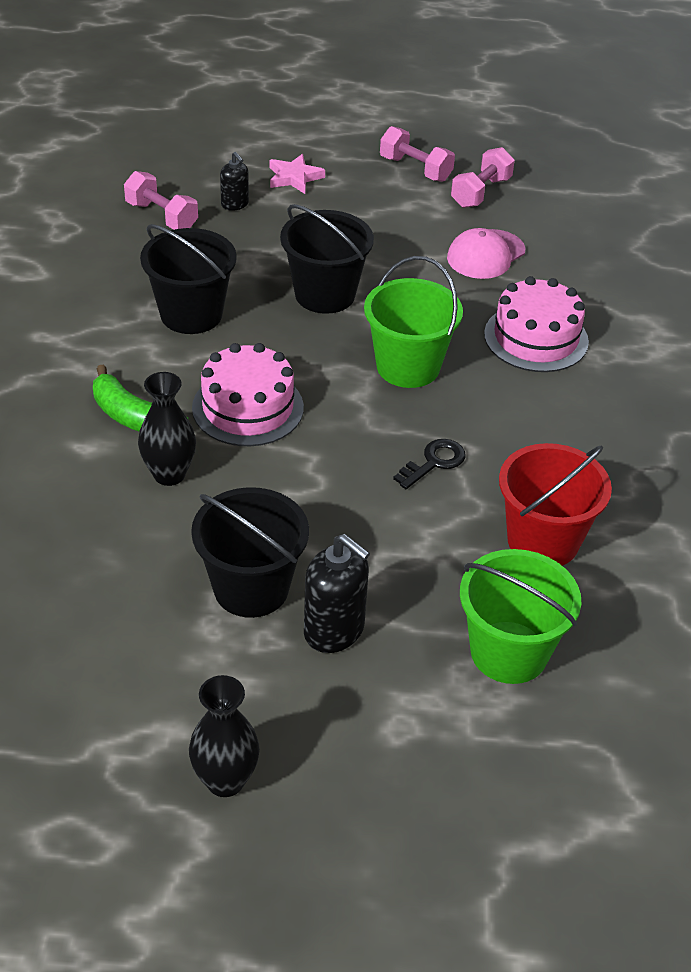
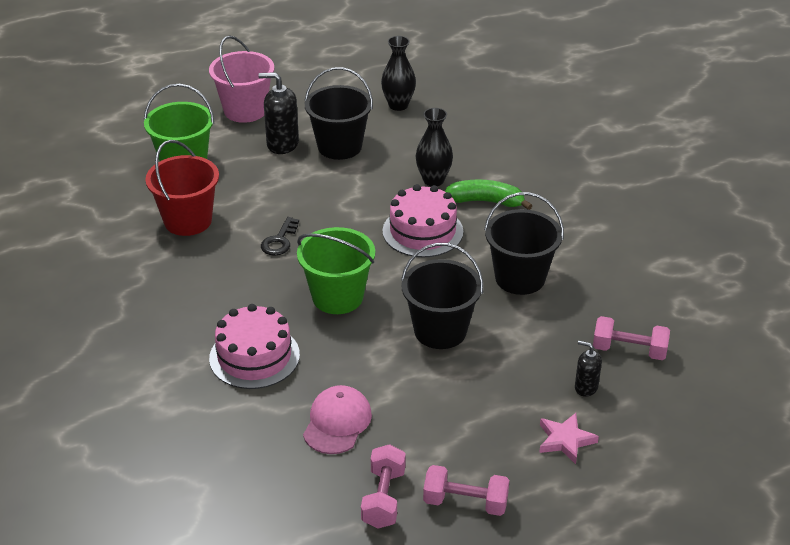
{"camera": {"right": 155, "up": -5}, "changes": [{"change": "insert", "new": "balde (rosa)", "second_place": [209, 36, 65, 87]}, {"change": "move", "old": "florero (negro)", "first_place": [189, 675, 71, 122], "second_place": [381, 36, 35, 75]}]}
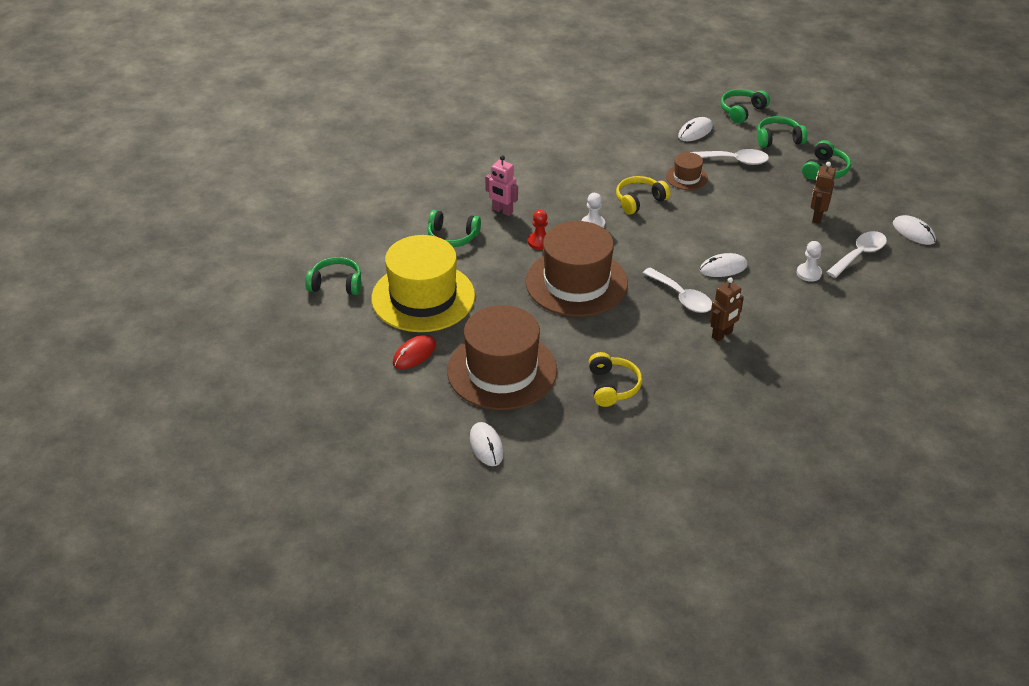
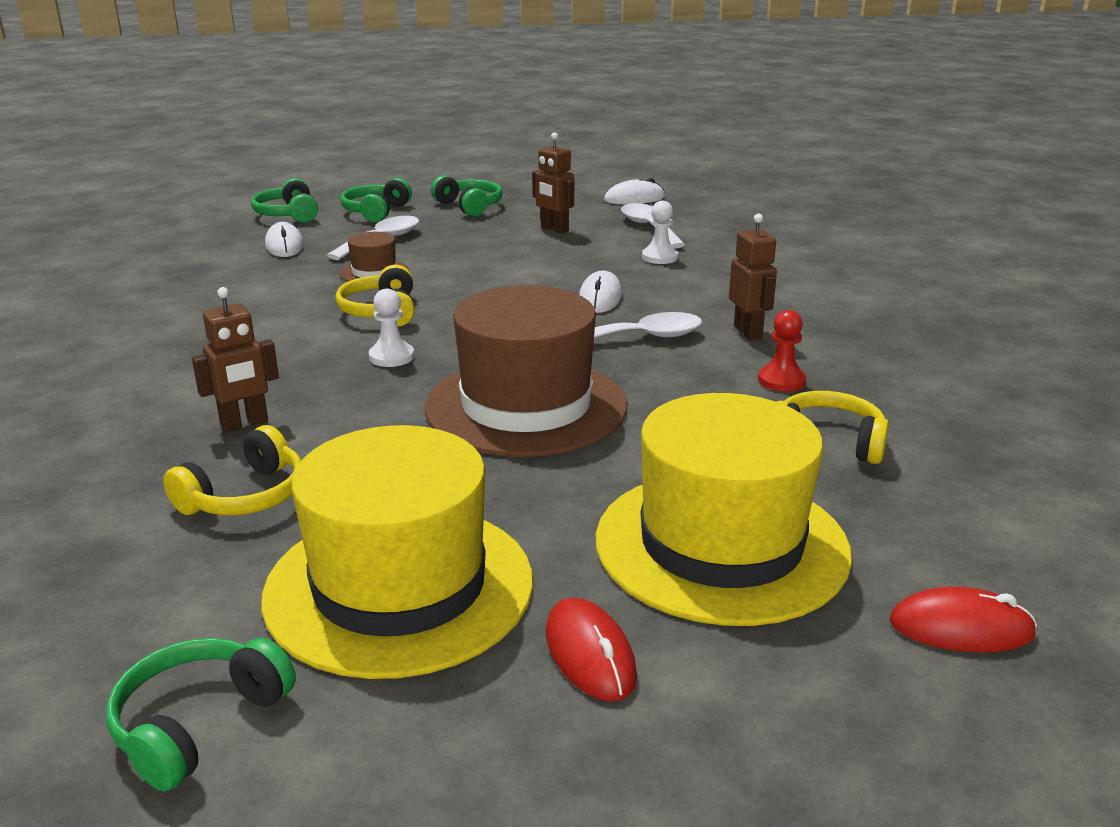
{"camera": {"right": -65, "up": -15}, "changes": [{"change": "recolor", "old": "auriculares (verde)", "new": "auriculares (amarillo)", "first_place": [428, 210, 53, 37], "second_place": [163, 425, 139, 90]}, {"change": "recolor", "old": "robot (rosa)", "new": "robot (marrón)", "first_place": [485, 155, 33, 61], "second_place": [192, 287, 87, 145]}, {"change": "recolor", "old": "sombrero (marrón)", "new": "sombrero (amarillo)", "first_place": [447, 305, 110, 105], "second_place": [596, 393, 256, 233]}, {"change": "move", "old": "peón (rojo)", "first_place": [528, 210, 20, 40], "second_place": [758, 310, 48, 82]}, {"change": "recolor", "old": "ratón (blanco)", "new": "ratón (rojo)", "first_place": [470, 422, 34, 44], "second_place": [890, 587, 147, 65]}]}
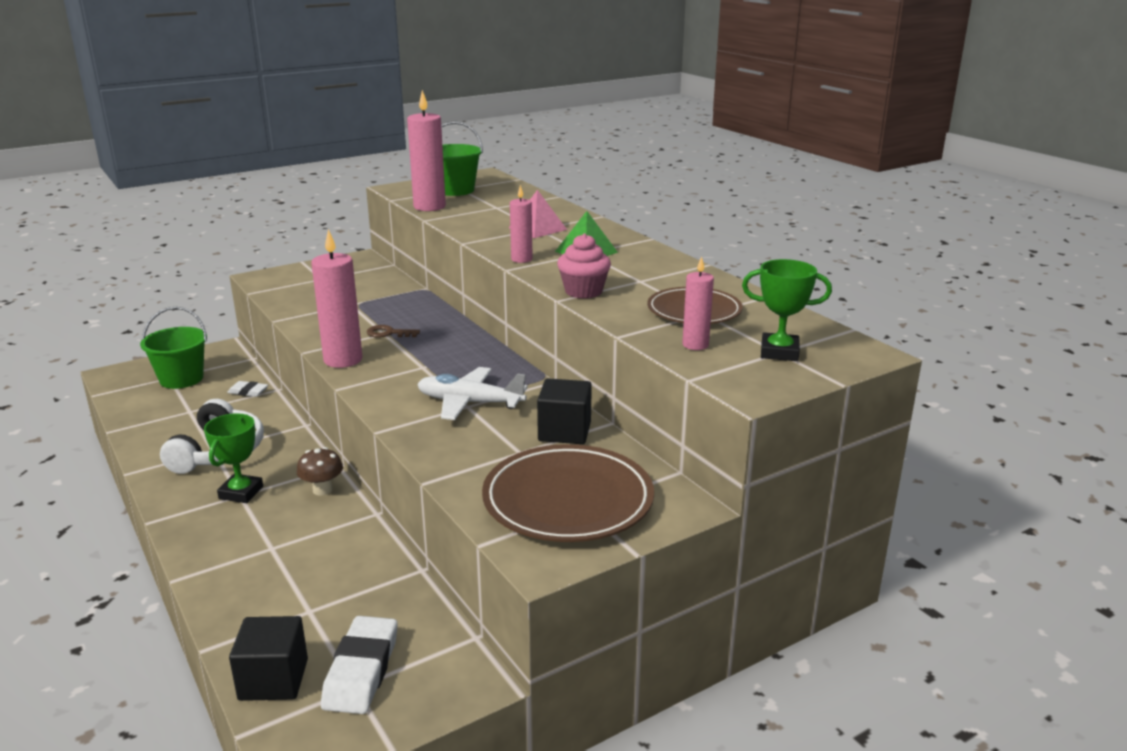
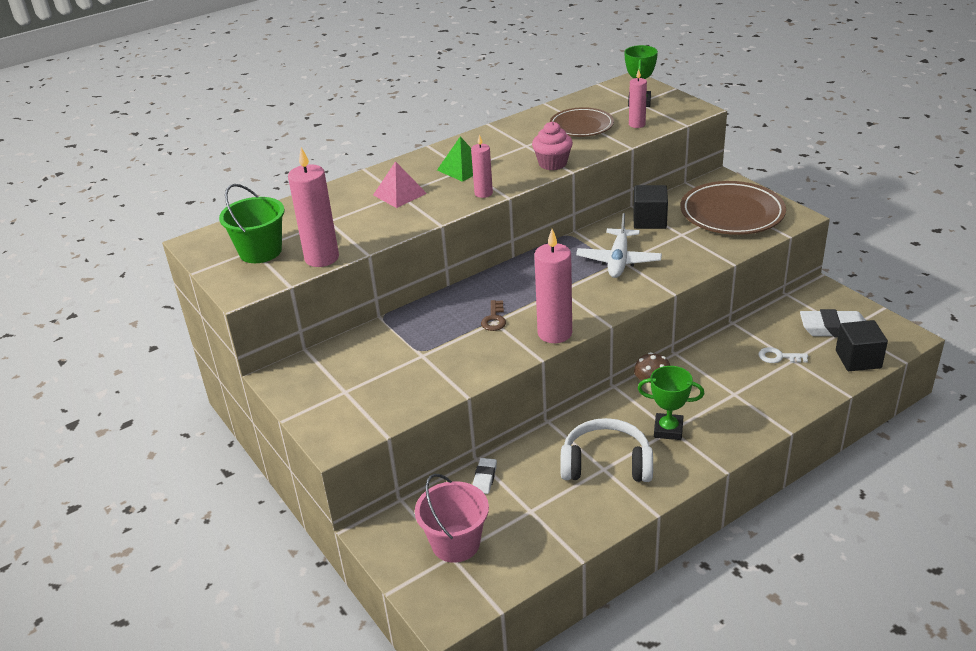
{"camera": {"right": -90, "up": 10}, "changes": [{"change": "recolor", "old": "balde (verde)", "new": "balde (rosa)", "first_place": [140, 307, 67, 82], "second_place": [415, 474, 74, 89]}, {"change": "insert", "new": "llave (blanco)", "second_place": [758, 347, 50, 16]}]}
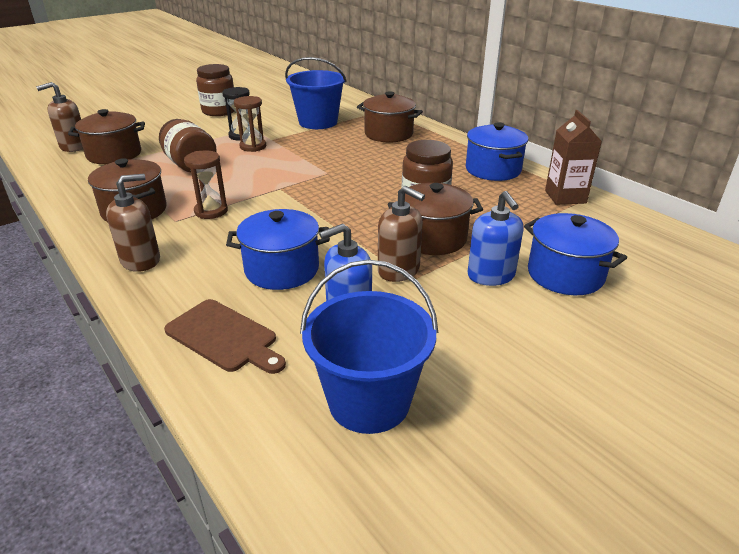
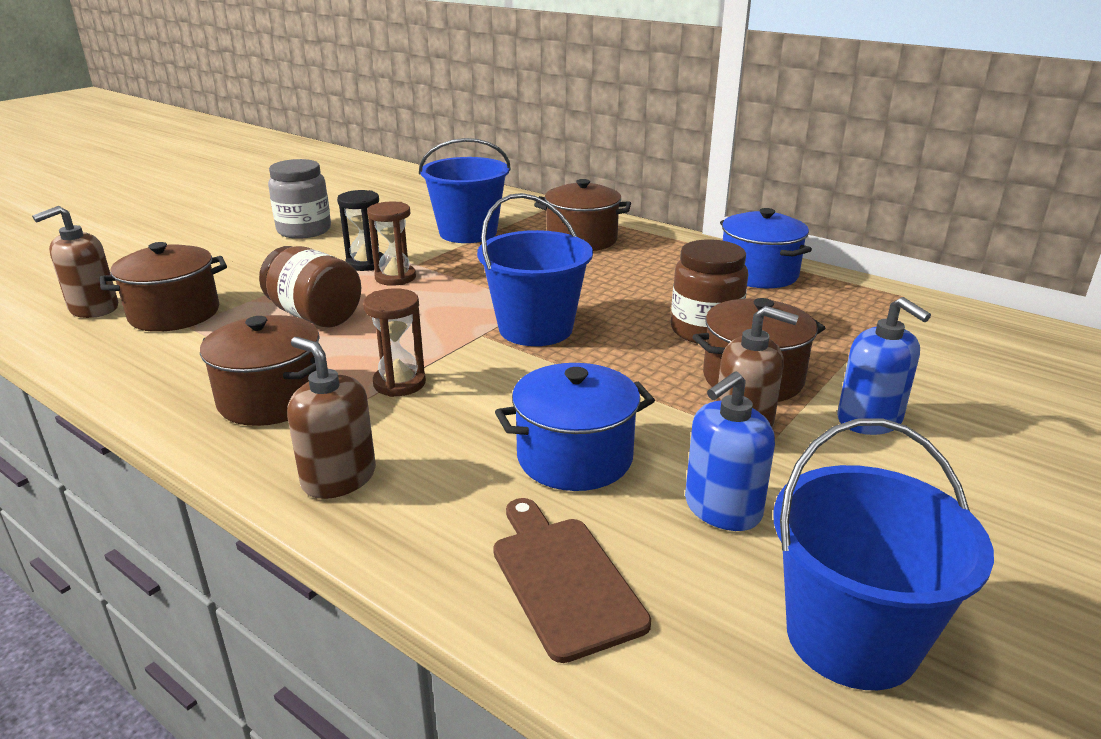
{"camera": {"right": -15, "up": -5}, "changes": [{"change": "recolor", "old": "tarro (marrón)", "new": "tarro (gris)", "first_place": [196, 64, 39, 52], "second_place": [268, 159, 63, 80]}, {"change": "rotate", "old": "dispensador de jabón (marrón)", "first_place": [106, 174, 54, 98], "second_place": [287, 337, 89, 162], "degrees": -90}, {"change": "insert", "new": "balde (azul)", "second_place": [477, 193, 116, 153]}, {"change": "rotate", "old": "tabla de cortar (marrón)", "first_place": [164, 299, 122, 75], "second_place": [493, 498, 158, 165], "degrees": -135}, {"change": "delete", "old": "olla (azul)", "first_place": [524, 213, 103, 82]}, {"change": "delete", "old": "cartón de leche (marrón)", "first_place": [545, 110, 57, 95]}]}
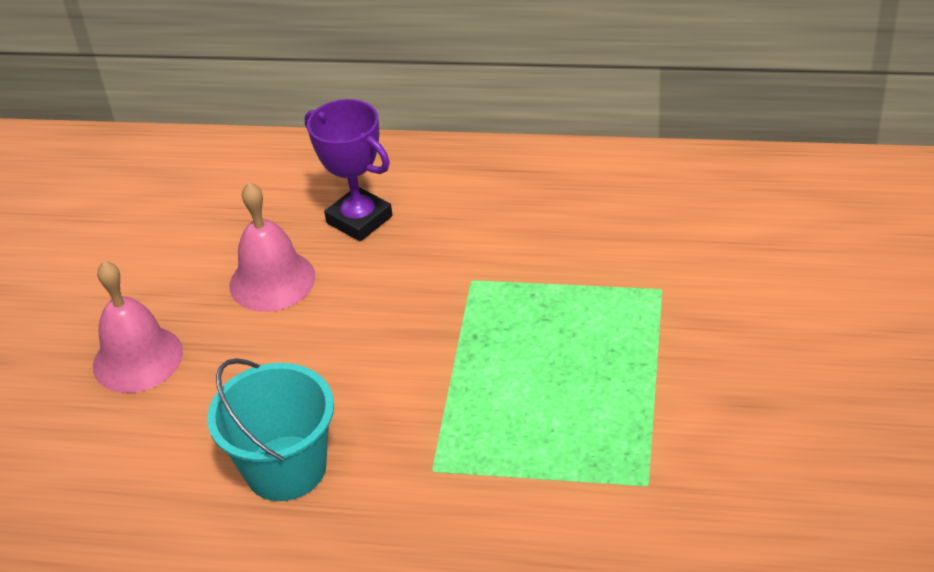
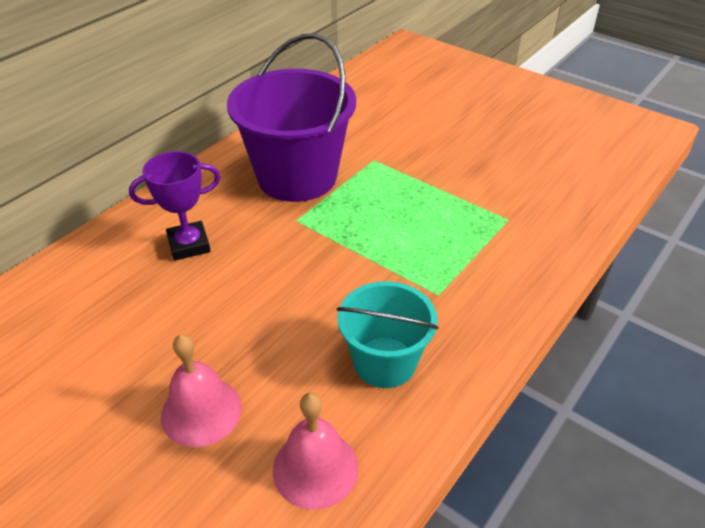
{"camera": {"right": -65, "up": 0}, "changes": [{"change": "insert", "new": "balde (morado)", "second_place": [227, 33, 129, 169]}, {"change": "move", "old": "campana (rosa)", "first_place": [230, 182, 85, 130], "second_place": [273, 393, 86, 117]}]}
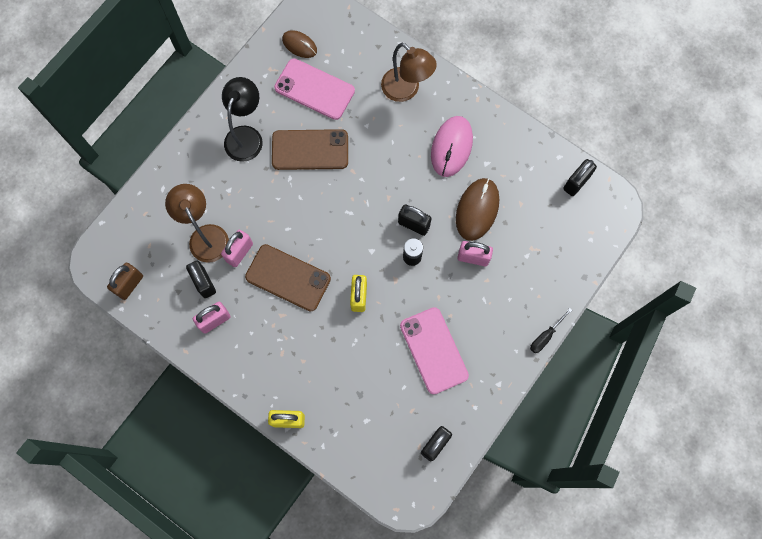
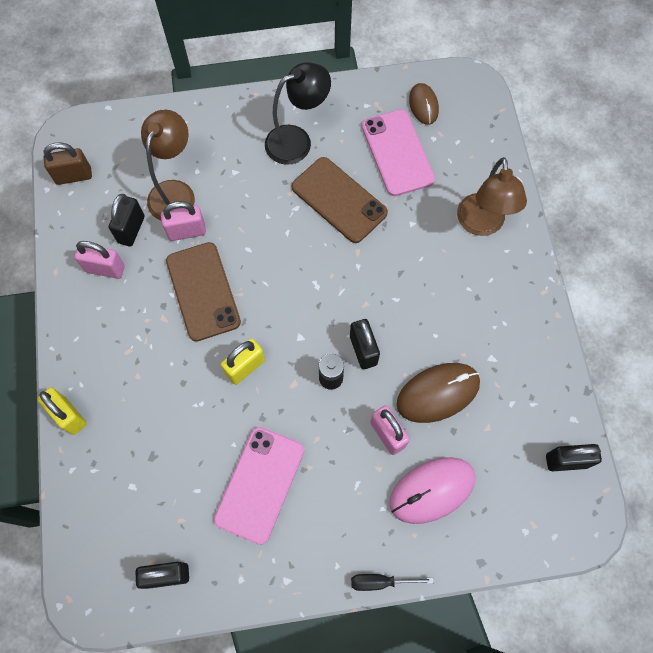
{"camera": {"right": 45, "up": -5}, "changes": [{"change": "move", "old": "ratón (rosa)", "first_place": [431, 116, 42, 61], "second_place": [390, 457, 86, 67]}]}
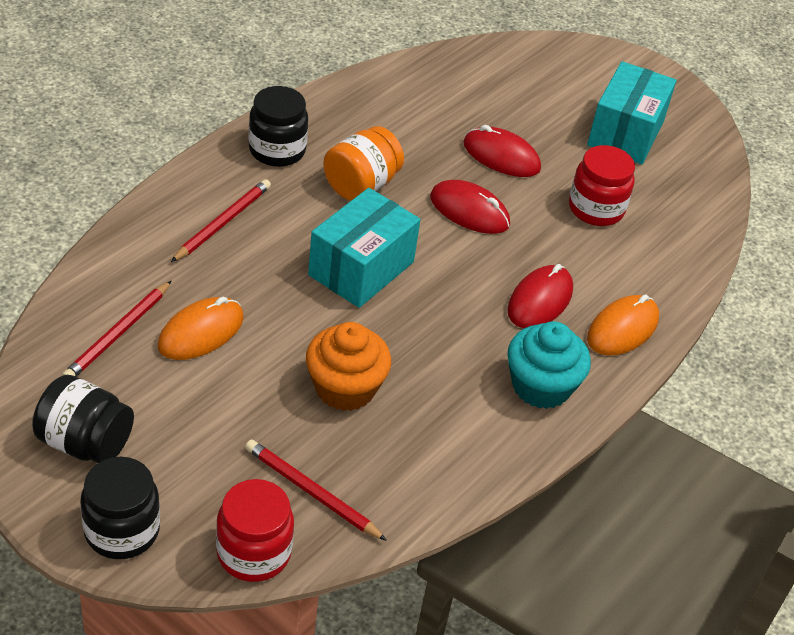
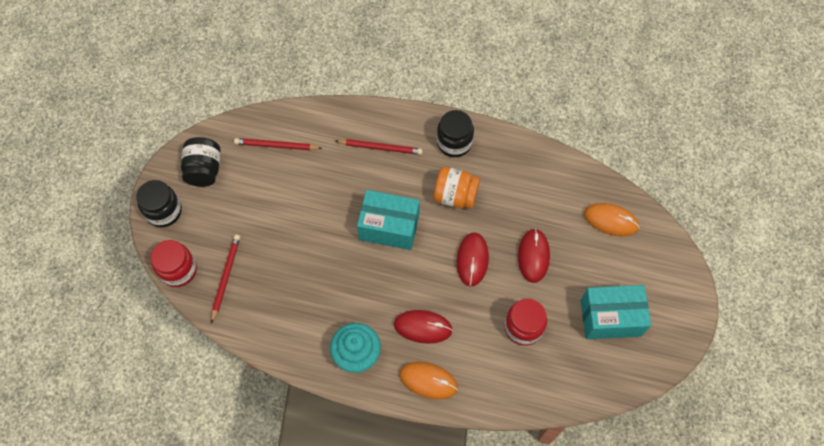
{"camera": {"right": 70, "up": 20}, "changes": [{"change": "move", "old": "ratón (naranja)", "first_place": [158, 297, 86, 63], "second_place": [584, 203, 55, 34]}, {"change": "delete", "old": "magdalena (naranja)", "first_place": [306, 322, 85, 89]}]}
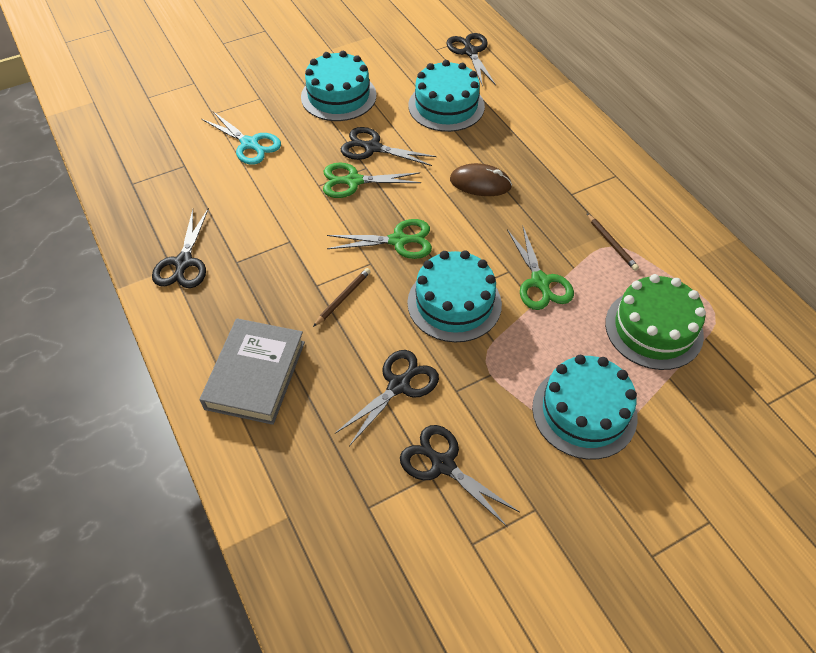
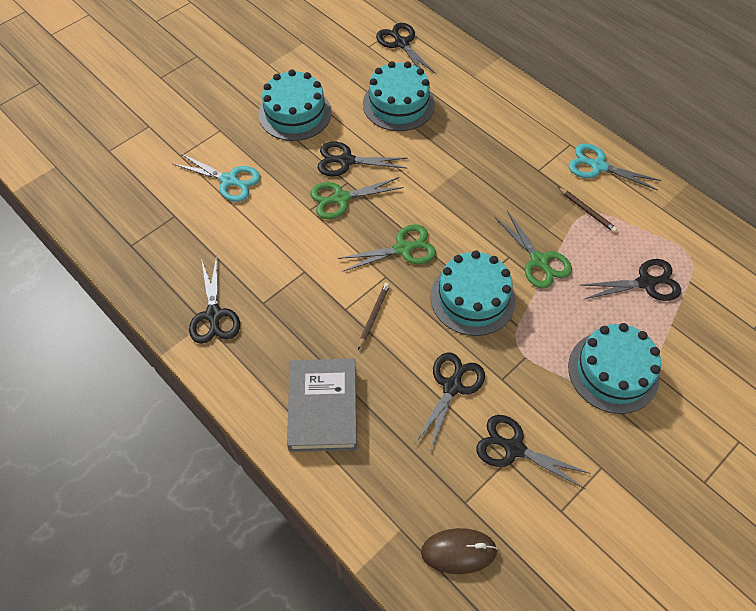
{"camera": {"right": -15, "up": 5}, "changes": [{"change": "move", "old": "ratón (marrón)", "first_place": [450, 163, 62, 33], "second_place": [421, 528, 77, 46]}, {"change": "insert", "new": "tijeras (turquesa)", "second_place": [569, 144, 93, 46]}, {"change": "replace", "old": "tarta (verde)", "new": "tijeras (negro)", "first_place": [605, 274, 101, 96], "second_place": [581, 259, 100, 42]}]}
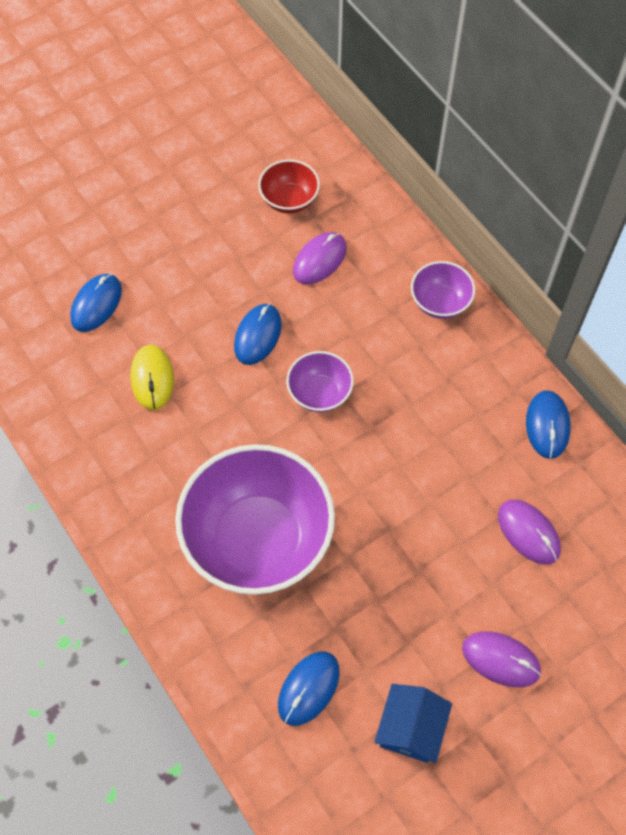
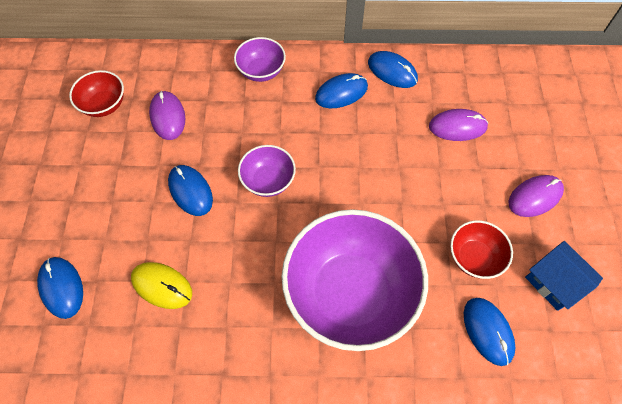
{"camera": {"right": -55, "up": 0}, "changes": [{"change": "insert", "new": "ratón (azul)", "second_place": [315, 73, 53, 35]}, {"change": "insert", "new": "cuenco (rojo)", "second_place": [450, 220, 63, 59]}]}
